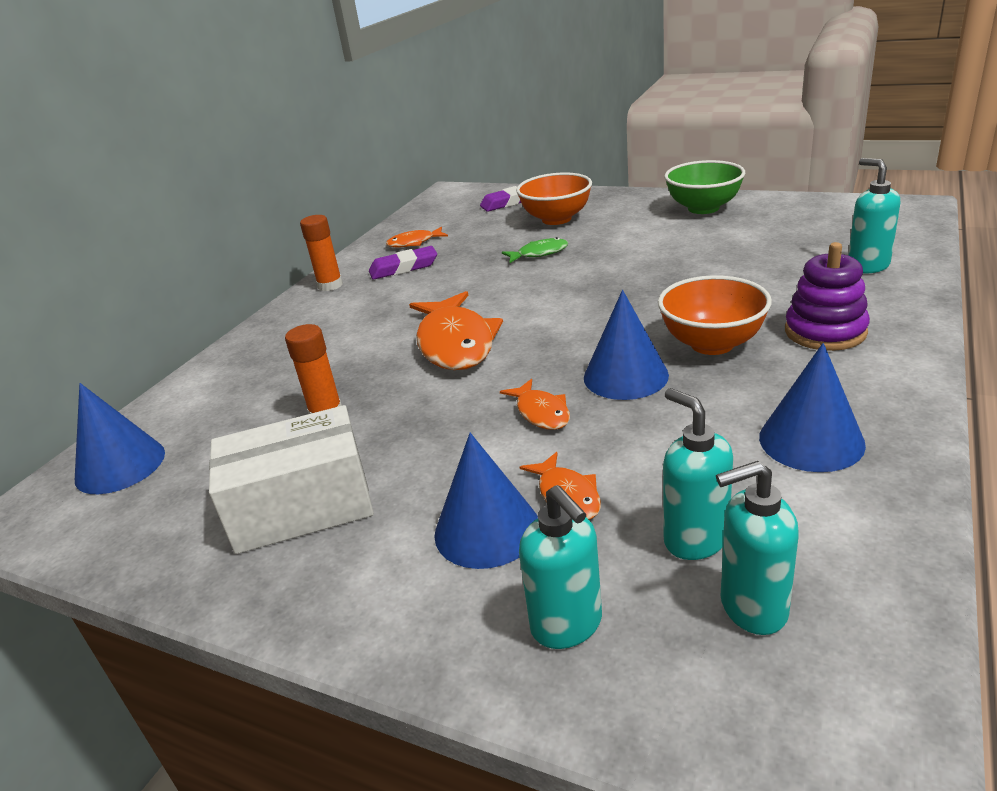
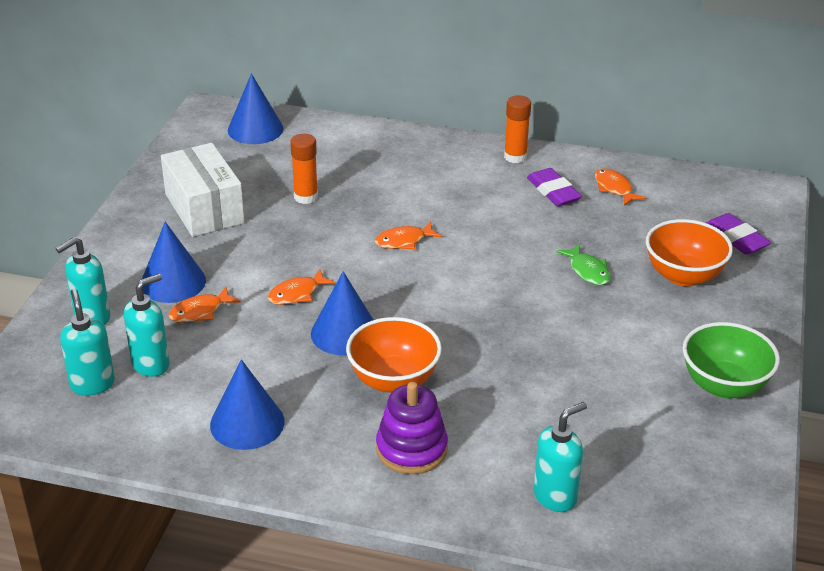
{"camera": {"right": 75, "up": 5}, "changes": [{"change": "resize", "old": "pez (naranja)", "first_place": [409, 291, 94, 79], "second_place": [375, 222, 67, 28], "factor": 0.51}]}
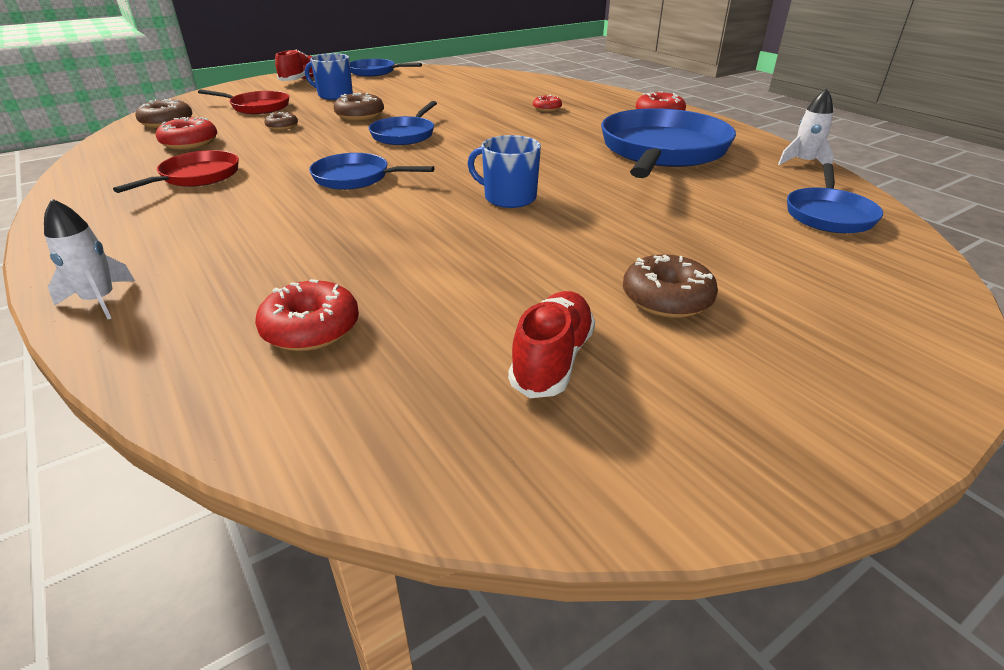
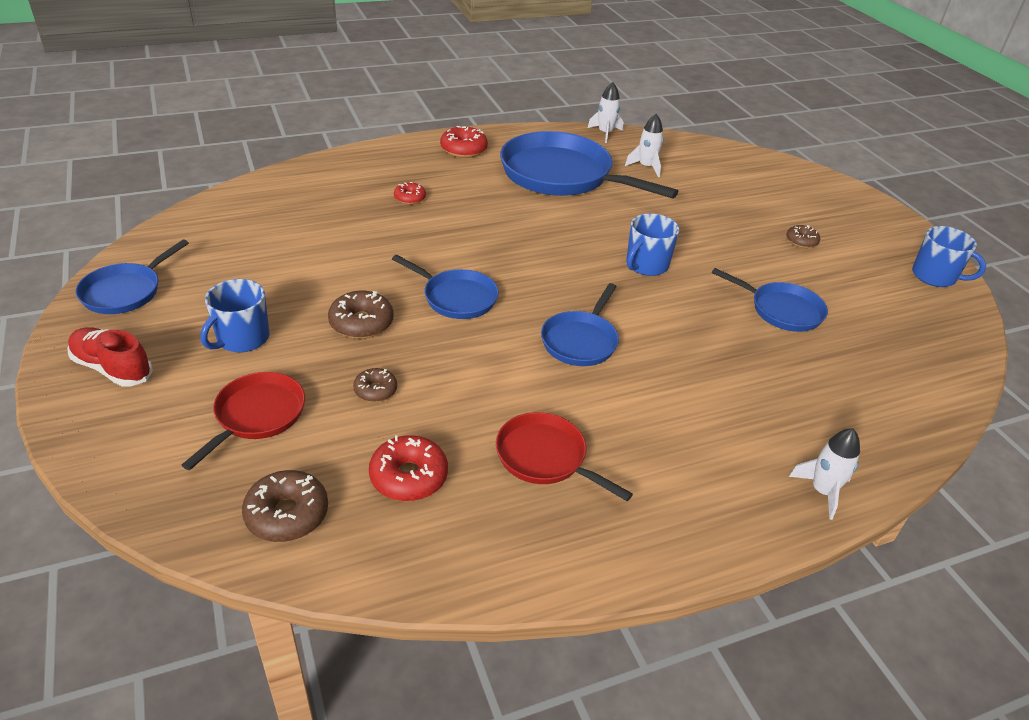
{"camera": {"right": -80, "up": 5}, "changes": [{"change": "insert", "new": "cohete (blanco)", "second_place": [625, 114, 38, 63]}, {"change": "move", "old": "sartén (azul)", "first_place": [787, 163, 96, 70], "second_place": [712, 268, 116, 64]}, {"change": "resize", "old": "rosquilla (marrón)", "first_place": [623, 254, 95, 64], "second_place": [786, 225, 34, 23], "factor": 0.61}, {"change": "insert", "new": "taza (azul)", "second_place": [912, 226, 74, 61]}, {"change": "delete", "old": "rosquilla (rojo)", "first_place": [255, 279, 104, 72]}, {"change": "delete", "old": "zapato (rojo)", "first_place": [508, 291, 87, 107]}]}
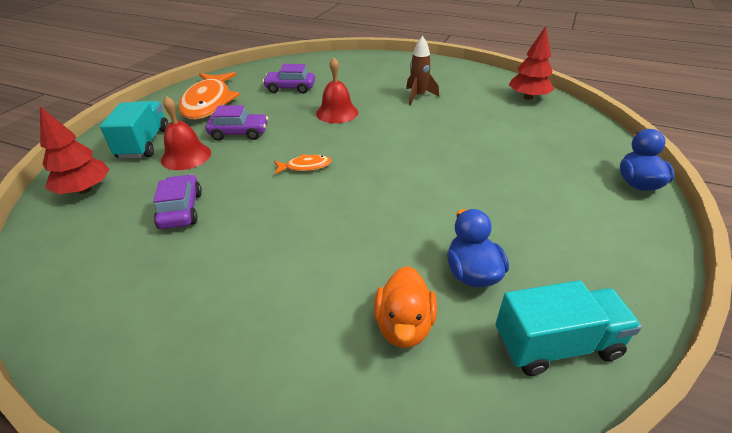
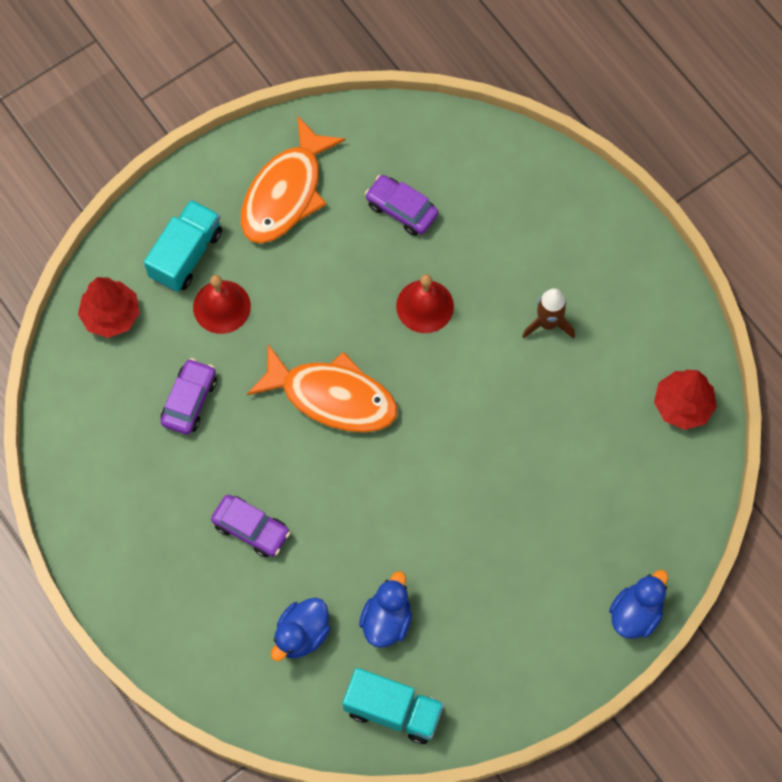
{"camera": {"right": 30, "up": 30}, "changes": [{"change": "move", "old": "coche (morado)", "first_place": [206, 105, 62, 36], "second_place": [211, 495, 79, 63]}, {"change": "resize", "old": "pez (naranja)", "first_place": [274, 154, 58, 20], "second_place": [247, 344, 151, 89], "factor": 2.25}, {"change": "recolor", "old": "pato (naranja)", "new": "pato (azul)", "first_place": [374, 266, 63, 82], "second_place": [271, 597, 59, 64]}]}
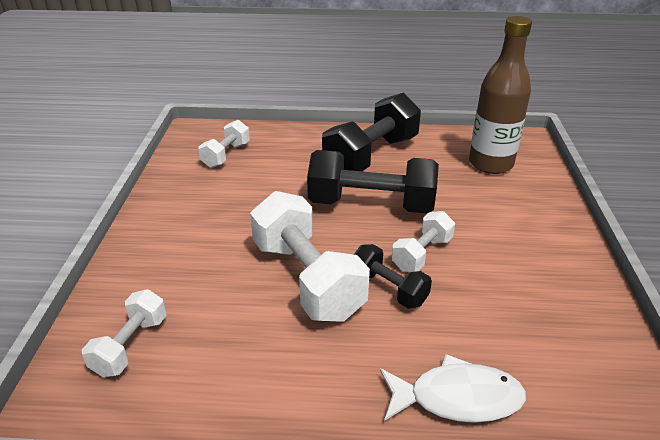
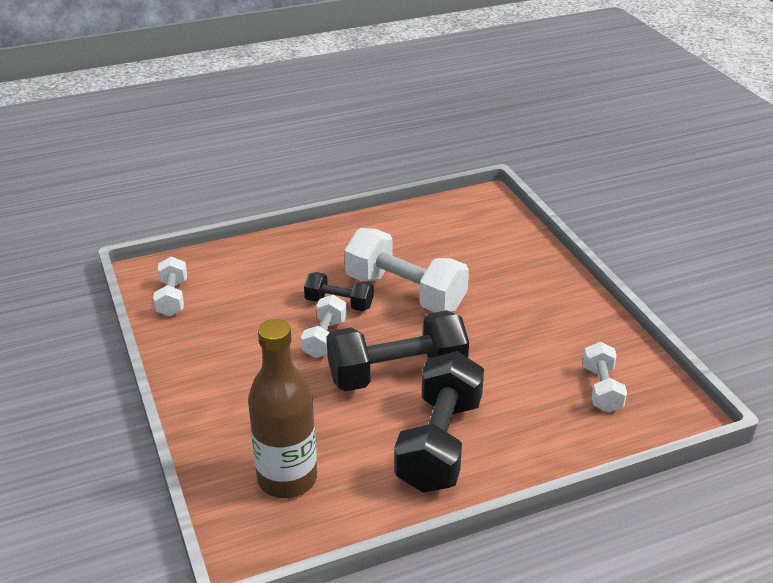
{"camera": {"right": 155, "up": 0}, "changes": [{"change": "move", "old": "mancuerna (blanco)", "first_place": [82, 289, 85, 88], "second_place": [153, 257, 34, 59]}, {"change": "delete", "old": "pez (blanco)", "first_place": [380, 354, 146, 69]}]}
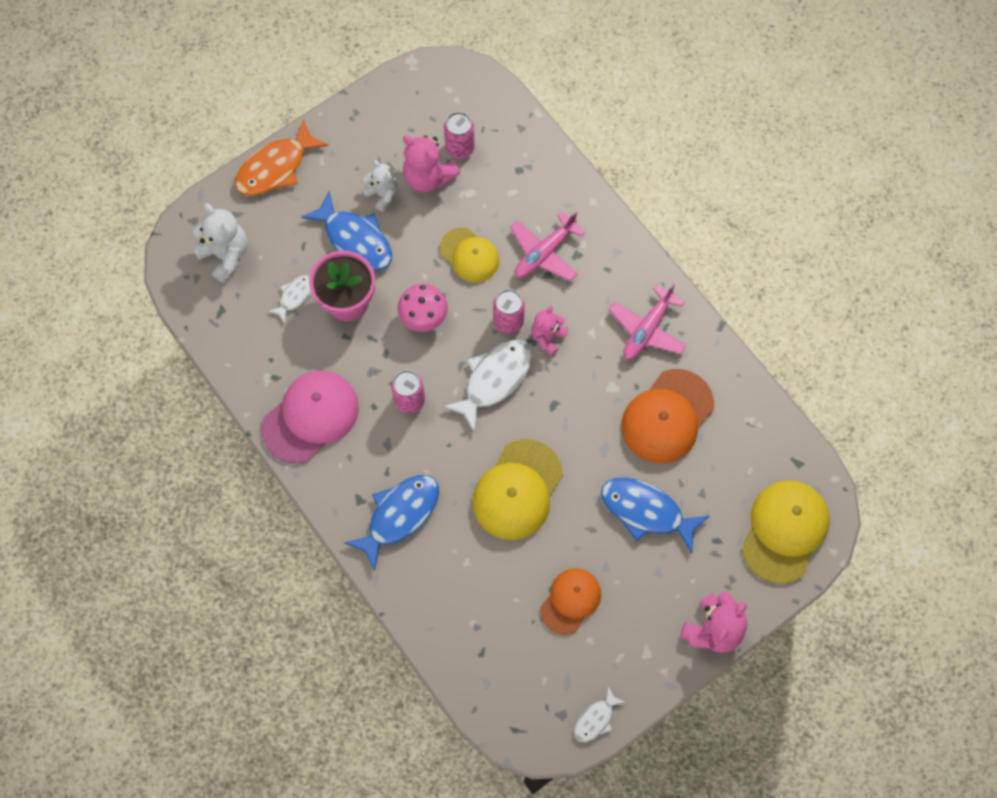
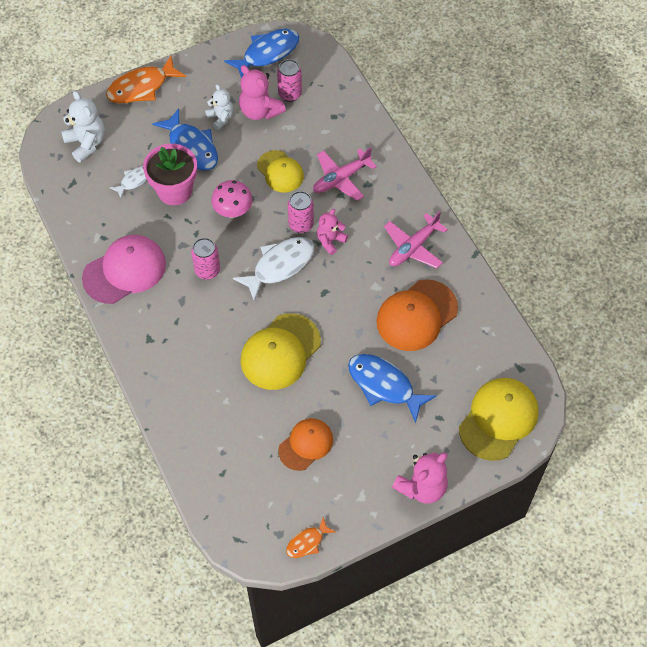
{"camera": {"right": 10, "up": -10}, "changes": [{"change": "move", "old": "pez (azul)", "first_place": [344, 475, 95, 96], "second_place": [224, 29, 75, 49]}, {"change": "recolor", "old": "pez (blanco)", "new": "pez (naranja)", "first_place": [574, 686, 51, 56], "second_place": [286, 517, 49, 41]}]}
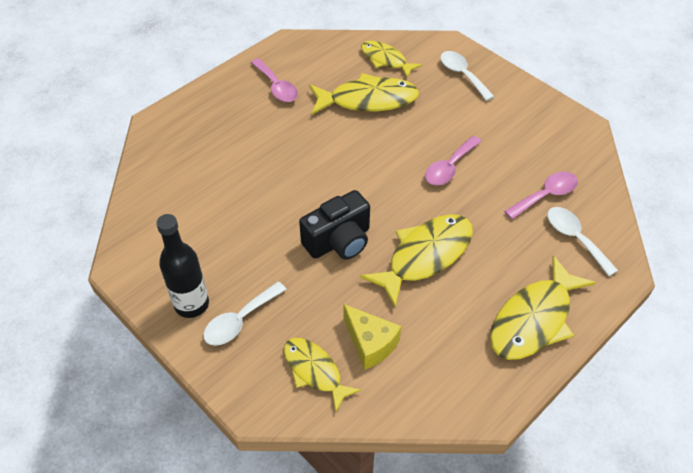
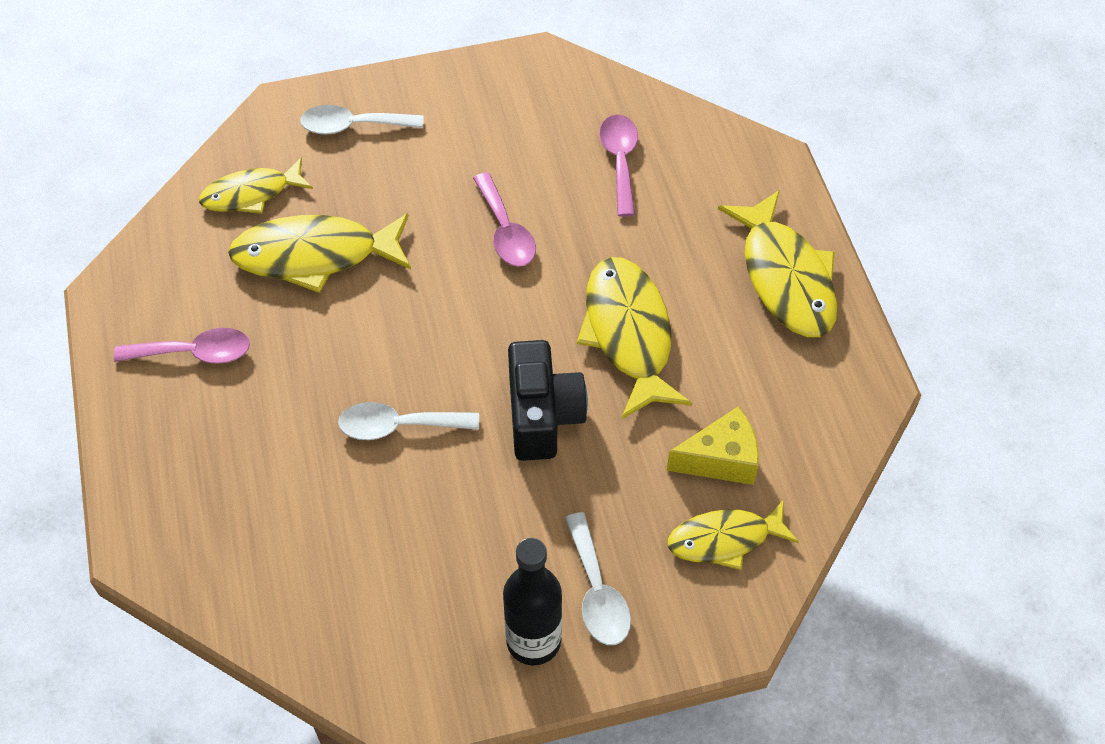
{"camera": {"right": -60, "up": 5}, "changes": [{"change": "rotate", "old": "pez (amarillo)", "first_place": [309, 73, 110, 42], "second_place": [228, 213, 183, 80], "degrees": -120}, {"change": "move", "old": "cuchara (blanco)", "first_place": [547, 207, 71, 69], "second_place": [338, 402, 141, 38]}]}
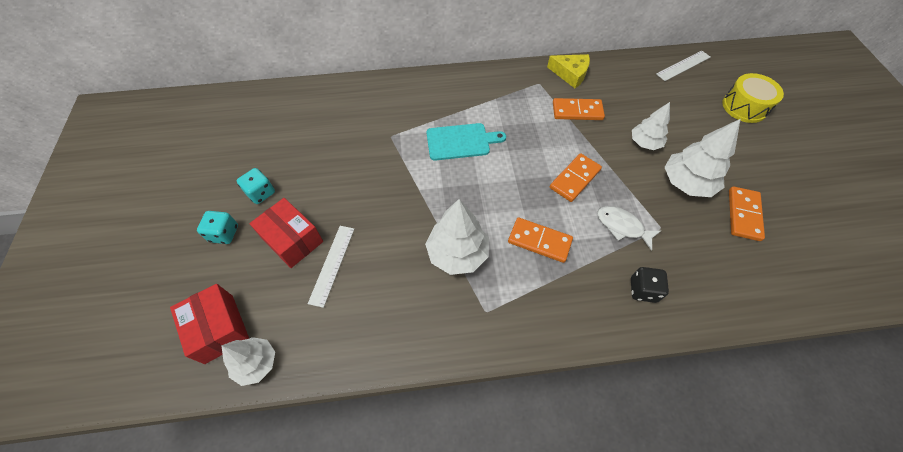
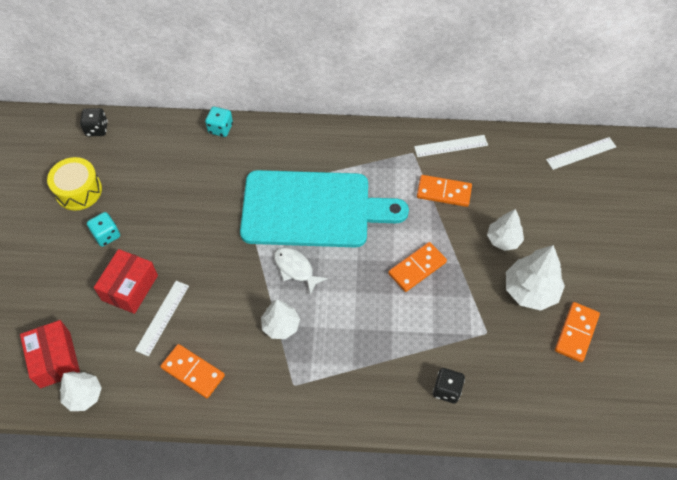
{"camera": {"right": 10, "up": 0}, "changes": [{"change": "move", "old": "tambor (amarillo)", "first_place": [722, 73, 62, 50], "second_place": [47, 157, 55, 54]}, {"change": "insert", "new": "dado (negro)", "second_place": [80, 108, 28, 28]}, {"change": "rotate", "old": "caja (rojo)", "first_place": [249, 198, 74, 70], "second_place": [94, 249, 64, 65], "degrees": 60}, {"change": "move", "old": "ficha de dominó (naranja)", "first_place": [508, 217, 65, 46], "second_place": [160, 344, 65, 54]}, {"change": "move", "old": "dado (turquesa)", "first_place": [197, 211, 41, 33], "second_place": [205, 107, 28, 30]}, {"change": "resize", "old": "tabla de cortar (turquesa)", "first_place": [427, 123, 79, 38], "second_place": [240, 170, 169, 77], "factor": 2.02}, {"change": "resize", "old": "árbol (blanco)", "first_place": [425, 199, 64, 76], "second_place": [261, 299, 39, 40], "factor": 0.65}, {"change": "move", "old": "pez (blanco)", "first_place": [597, 206, 64, 45], "second_place": [274, 247, 54, 48]}, {"change": "replace", "old": "queso (amarillo)", "new": "regla (blanco)", "first_place": [547, 54, 43, 34], "second_place": [414, 135, 74, 22]}]}
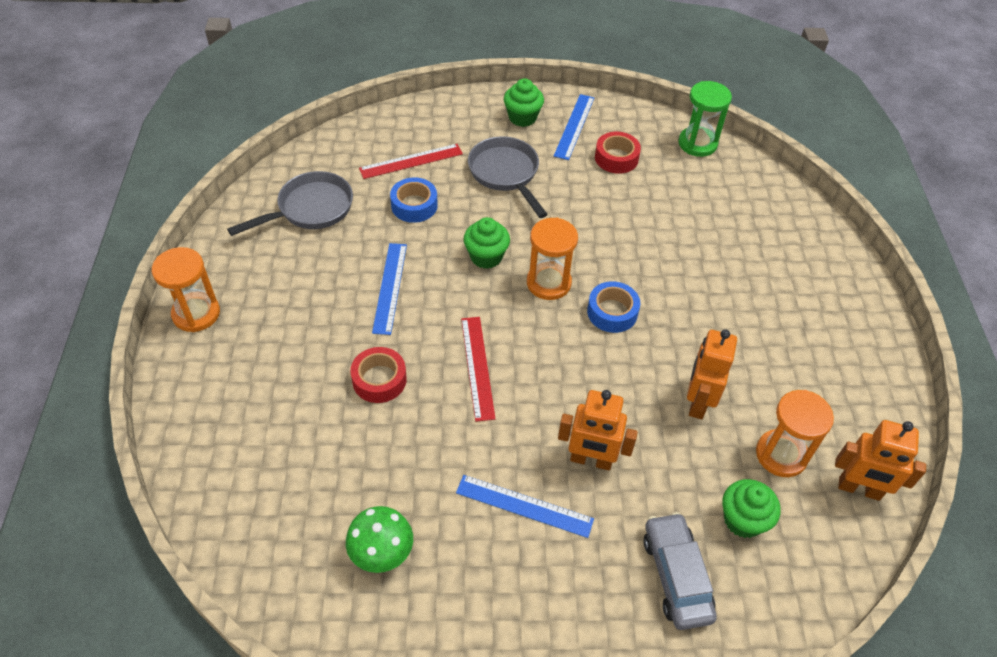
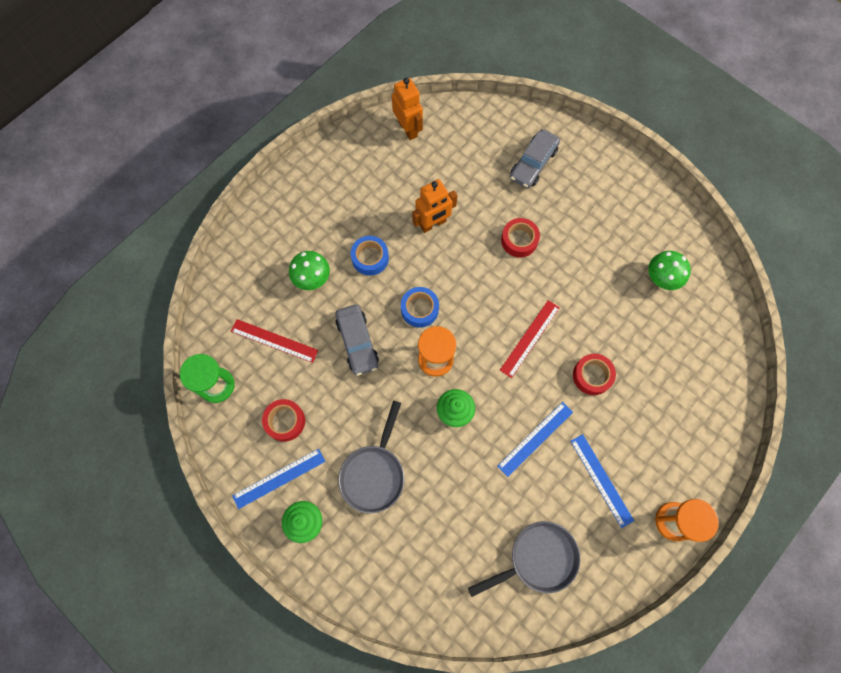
{"camera": {"right": -135, "up": 20}, "changes": [{"change": "move", "old": "regla (rojo)", "first_place": [359, 144, 104, 35], "second_place": [231, 319, 87, 44]}, {"change": "insert", "new": "seta (verde)", "second_place": [289, 251, 41, 39]}, {"change": "insert", "new": "coche (gris)", "second_place": [335, 304, 44, 72]}, {"change": "move", "old": "cinta adhesiva (azul)", "first_place": [390, 177, 48, 46], "second_place": [351, 236, 38, 39]}, {"change": "rotate", "old": "sartén (gris)", "first_place": [227, 171, 126, 65], "second_place": [468, 521, 112, 76], "degrees": 150}, {"change": "replace", "old": "robot (naranja)", "new": "cinta adhesiva (rojo)", "first_place": [558, 390, 80, 81], "second_place": [501, 218, 39, 39]}, {"change": "move", "old": "regla (azul)", "first_place": [456, 475, 138, 63], "second_place": [570, 434, 64, 94]}, {"change": "delete", "old": "magdalena (verde)", "first_place": [722, 479, 58, 59]}, {"change": "delete", "old": "reloj de arena (naranja)", "first_place": [756, 390, 78, 87]}]}
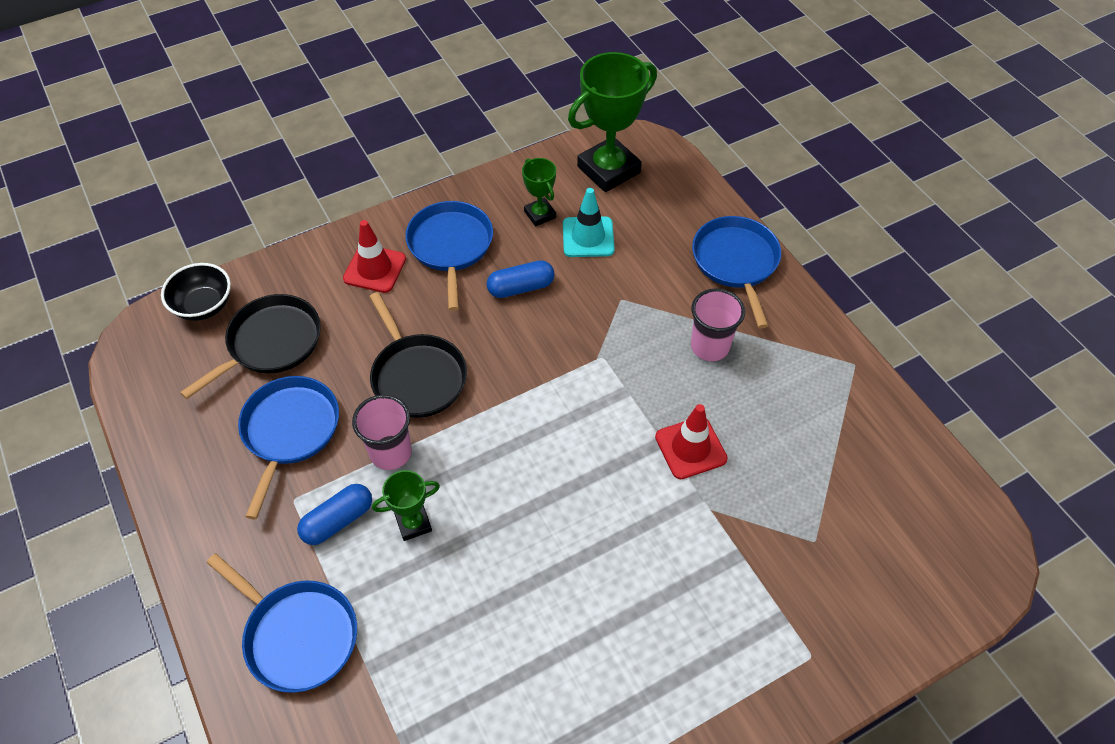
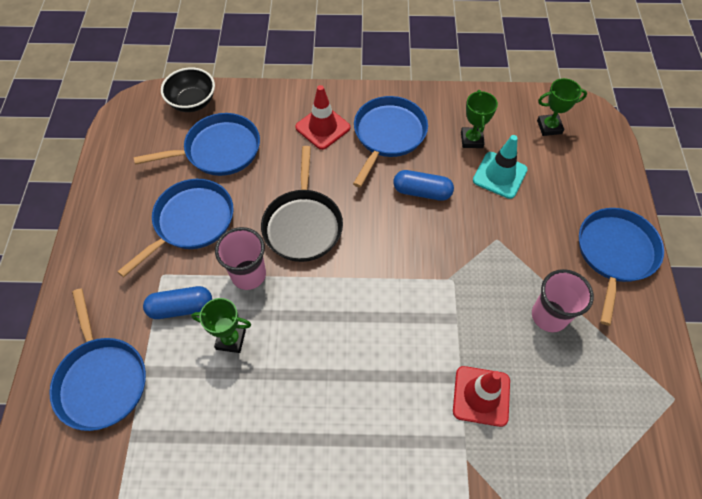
{"camera": {"right": 30, "up": 5}, "changes": [{"change": "recolor", "old": "sartén (negro)", "new": "sartén (azul)", "first_place": [180, 294, 141, 105], "second_place": [134, 113, 126, 63]}, {"change": "resize", "old": "trofeo (verde)", "first_place": [568, 52, 89, 140], "second_place": [537, 78, 50, 58], "factor": 0.5}]}
